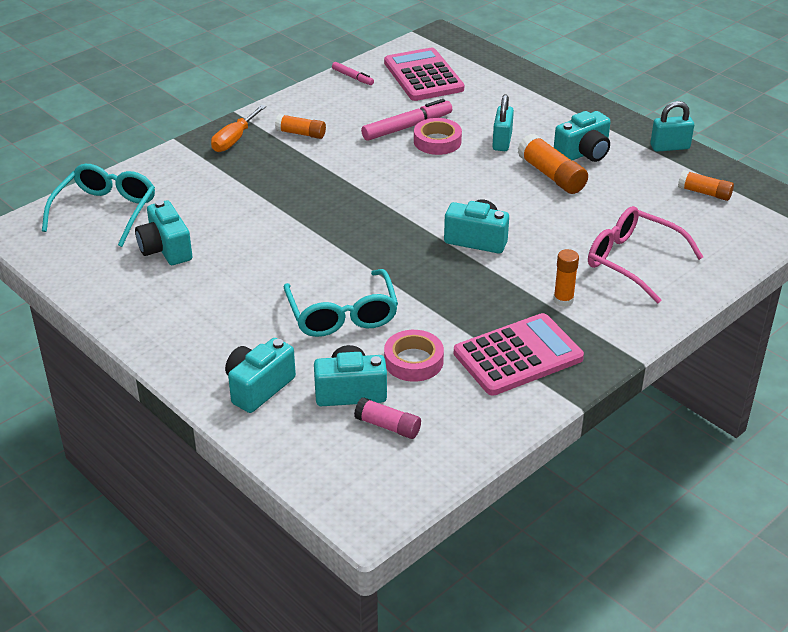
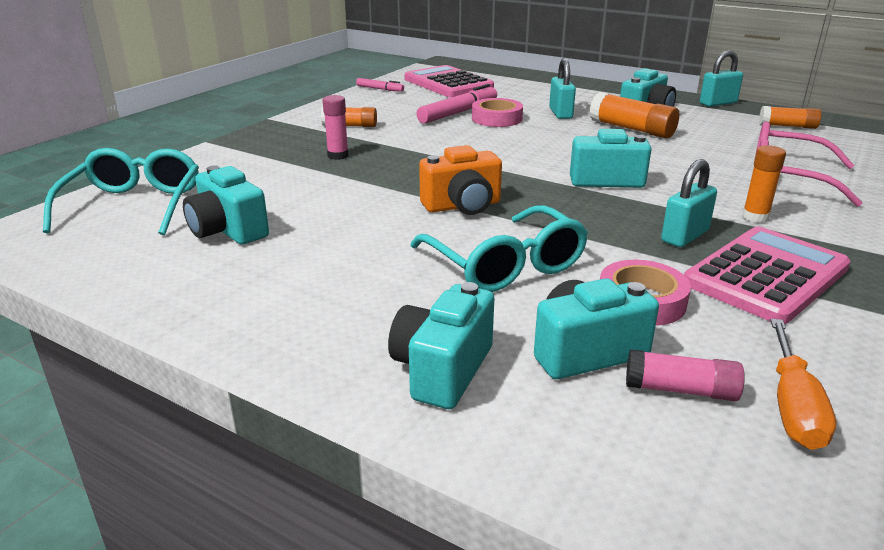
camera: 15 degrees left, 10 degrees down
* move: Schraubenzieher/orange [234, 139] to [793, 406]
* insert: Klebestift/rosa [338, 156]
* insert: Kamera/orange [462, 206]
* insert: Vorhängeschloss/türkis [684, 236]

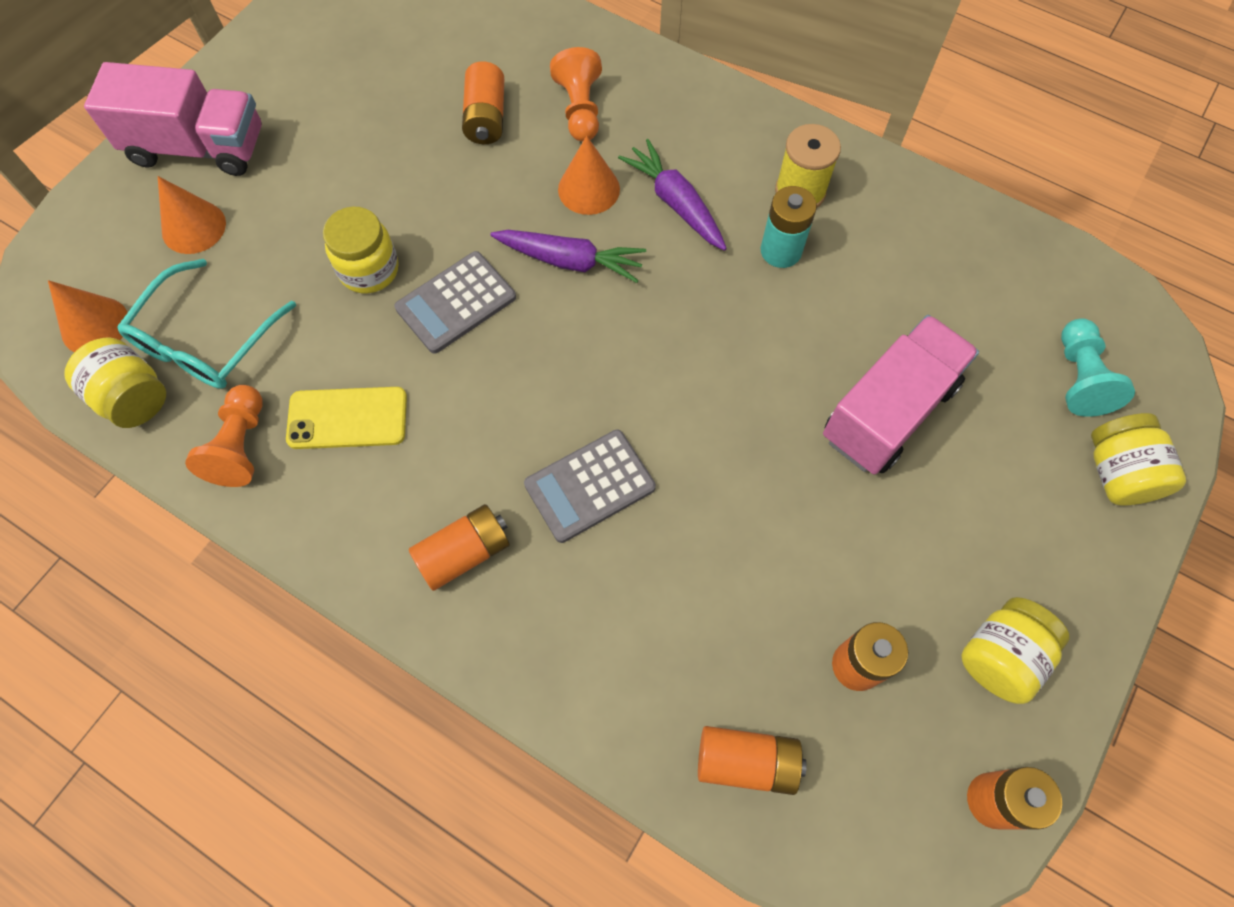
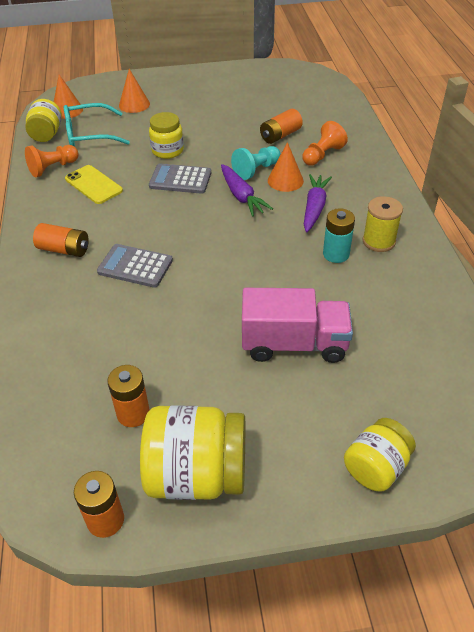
camera: 50 degrees right, 20 degrees down
* delete: Lastwagen/rosa [198, 147]
* move: Bauer/türkis [1079, 378] to [256, 170]
* resize: Einmachglas/gelb [1000, 657] = [197, 474] x1.65
* delete: Batterie/orange [746, 761]

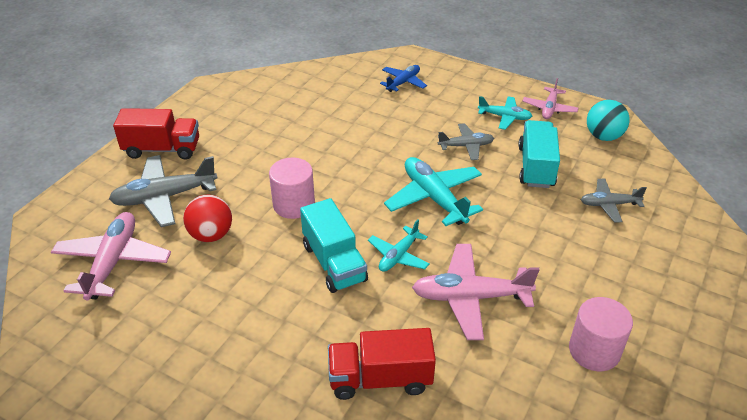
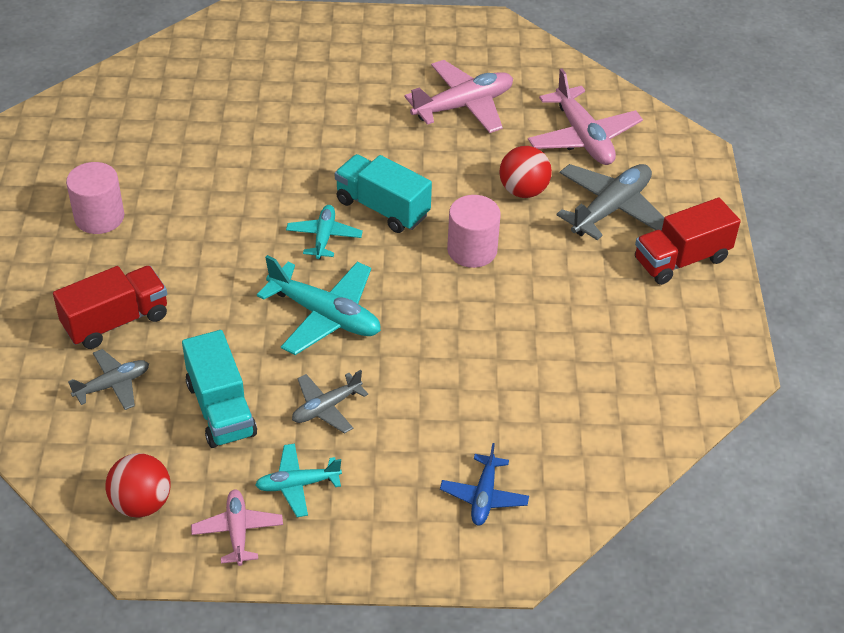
camera: 150 degrees right, 5 degrees up
* recolor: Ball/türkis [603, 136] to Ball/rot [142, 503]
* move: Flugzeug/rosa [470, 297] to [463, 106]
* move: Lastwagen/rot [380, 379] to [116, 321]

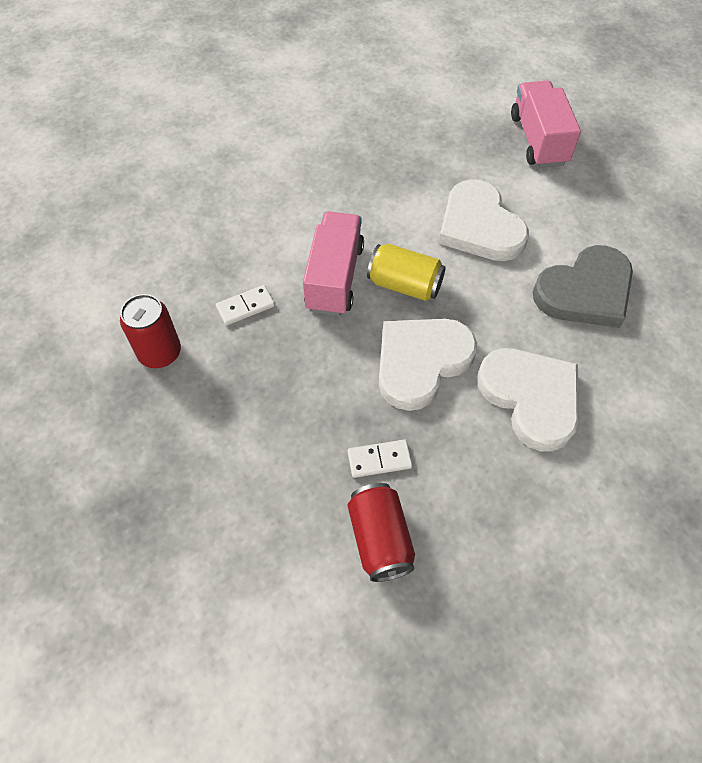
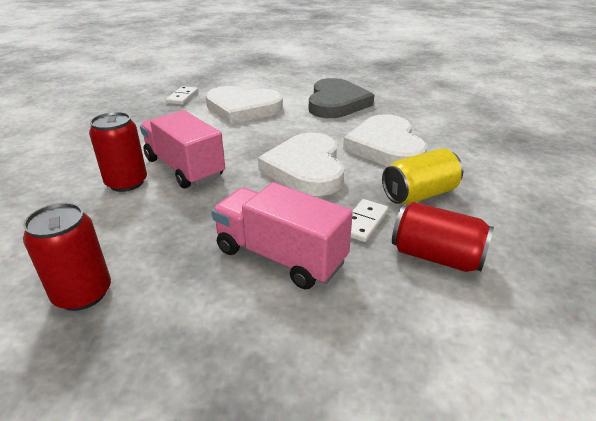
camera: 50 degrees left, 25 degrees down
* move: Lastwagen/rosa [538, 140] to [280, 256]
* move: Dose/gelb [404, 285] to [419, 194]
* move: Dominostein/weiß [245, 307] to [182, 97]
* rotate: Herz/weiß [531, 398] = [386, 146] 105 degrees counterclockwise
* insert: Dose/rot [126, 183]

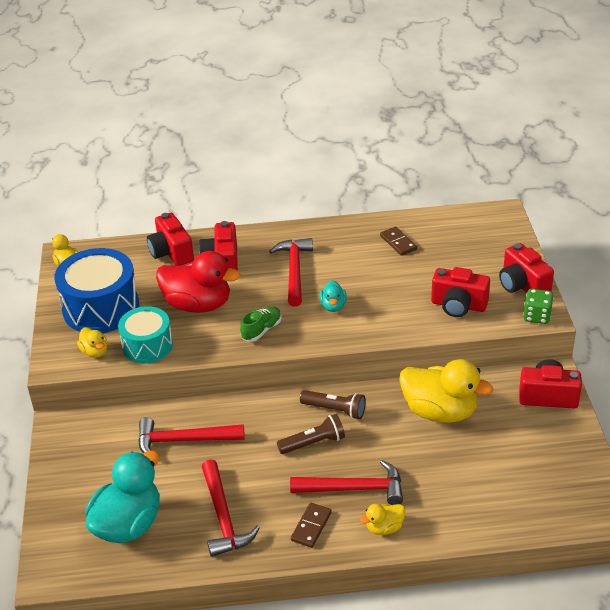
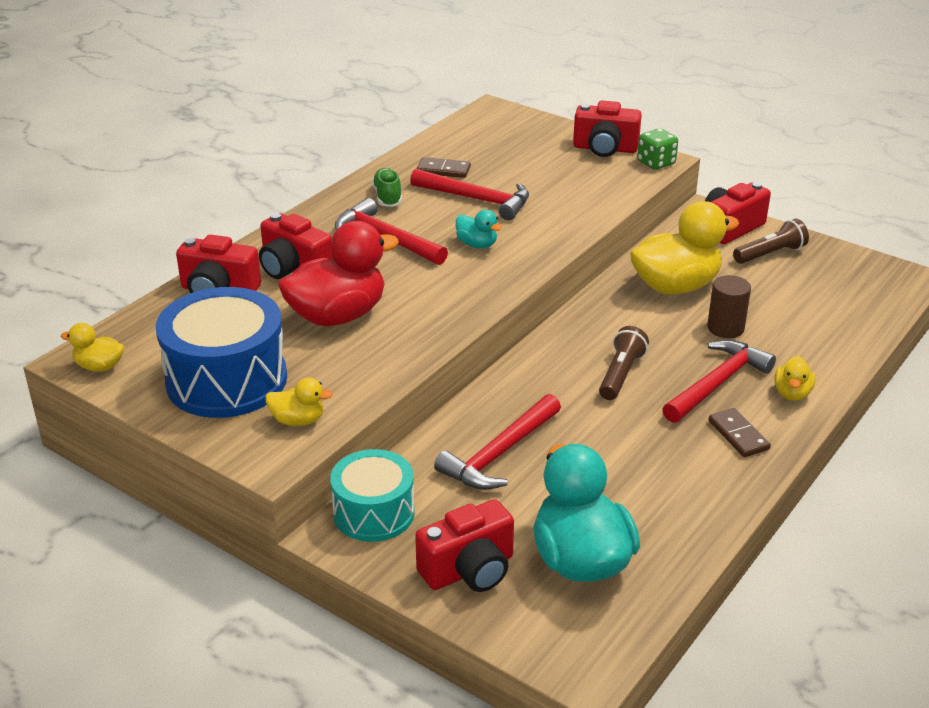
camera: 50 degrees left, 5 degrees down
* move: Kamera/rot [458, 305] to [469, 570]
* move: Trommel/türkis [147, 345] to [374, 513]
* move: Schuh/grün [261, 330] to [387, 197]
* move: Taschenlampe/braun [335, 410] to [770, 254]
* move: Hammer/rot [223, 517] to [477, 199]
* insert: Vollzylinder/braun [725, 328]

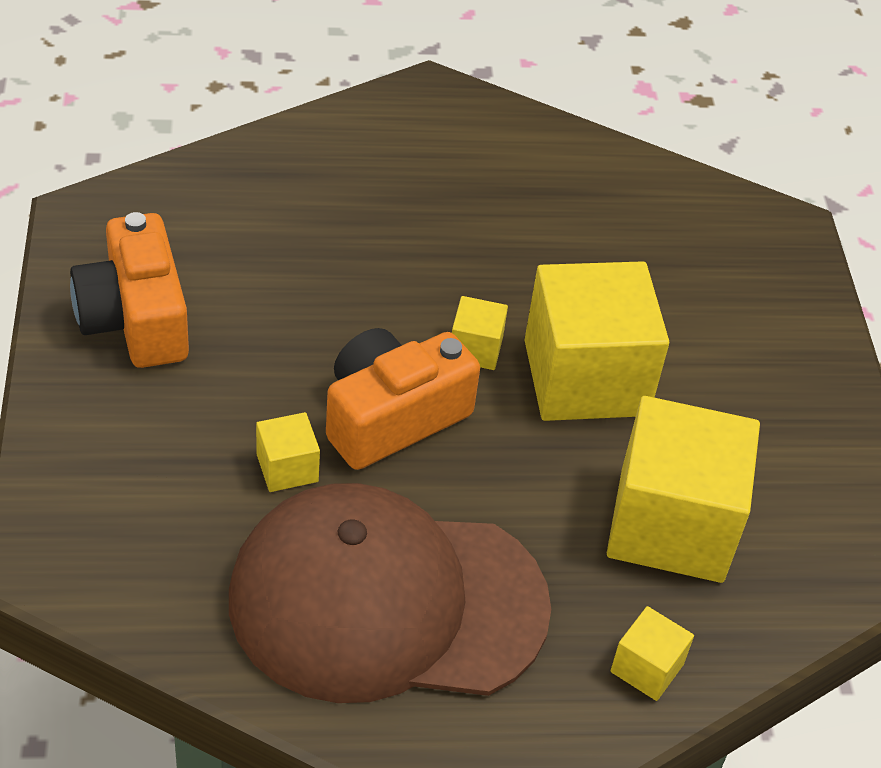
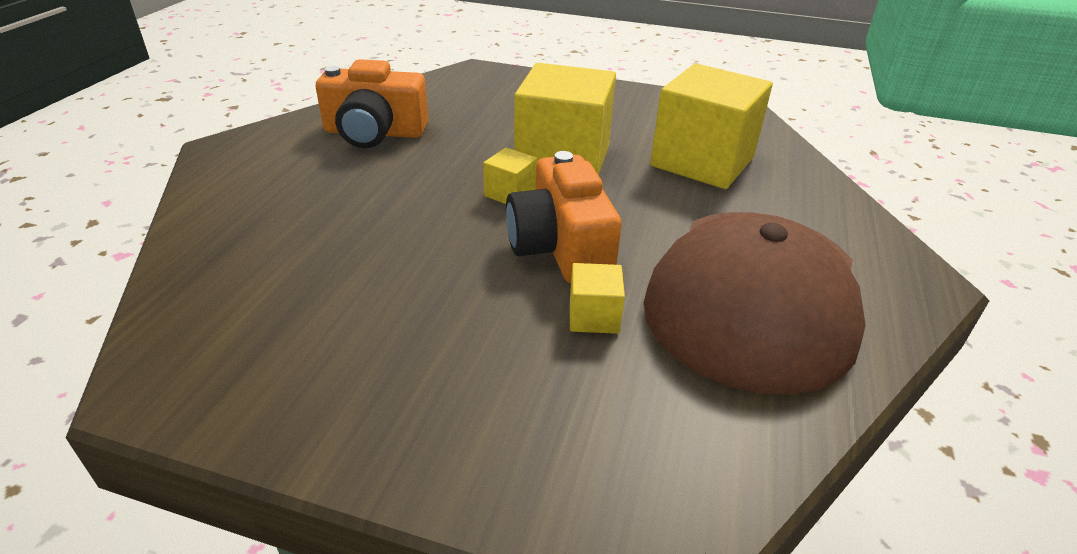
camera: 65 degrees left, 10 degrees down
* move: Kamera/orange [135, 318] to [374, 133]
* delete: Kubus/gelb [647, 668]

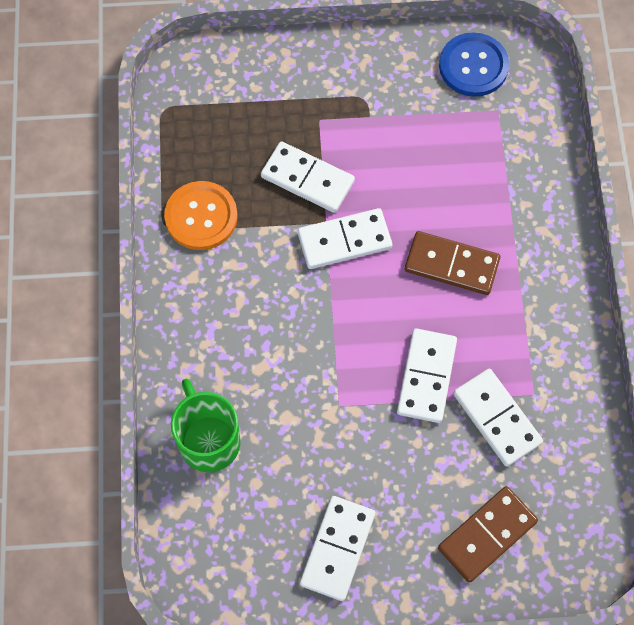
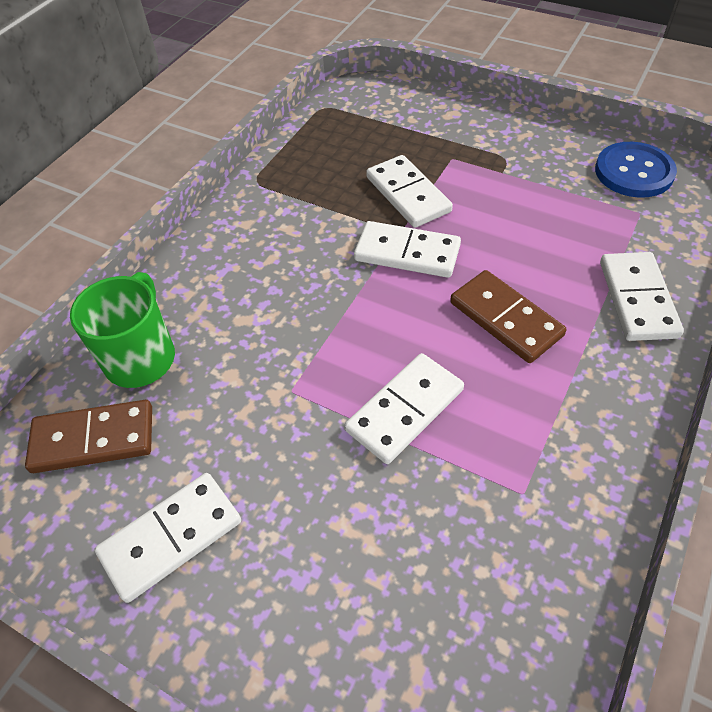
camera: 35 degrees right, 15 degrees down
* delete: Knopf/orange [201, 217]
* move: Dominostein/weiß [496, 418] to [637, 299]
* move: Dominostein/braun [487, 535] to [93, 439]

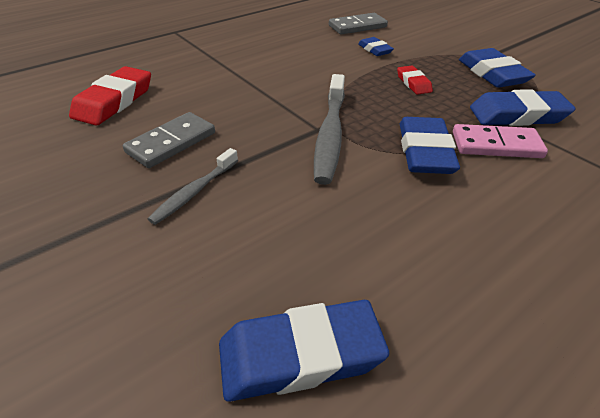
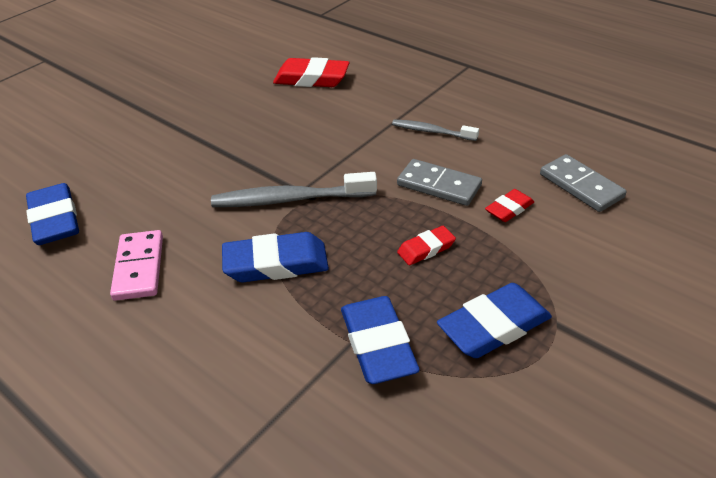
camera: 80 degrees right, 0 degrees up
* recolor: Radiergummi/blau [374, 50] to Radiergummi/rot [509, 209]
* move: Dominostein/grau [171, 142] to [439, 185]
* move: Dominostein/rosa [496, 145] to [139, 267]
* move: Zahnbürste/grau [194, 192] to [431, 131]

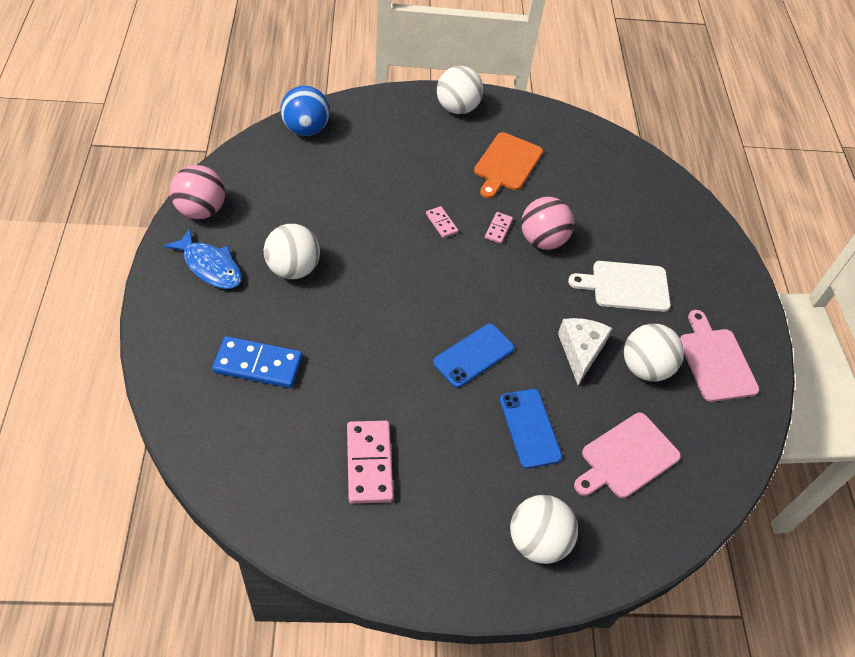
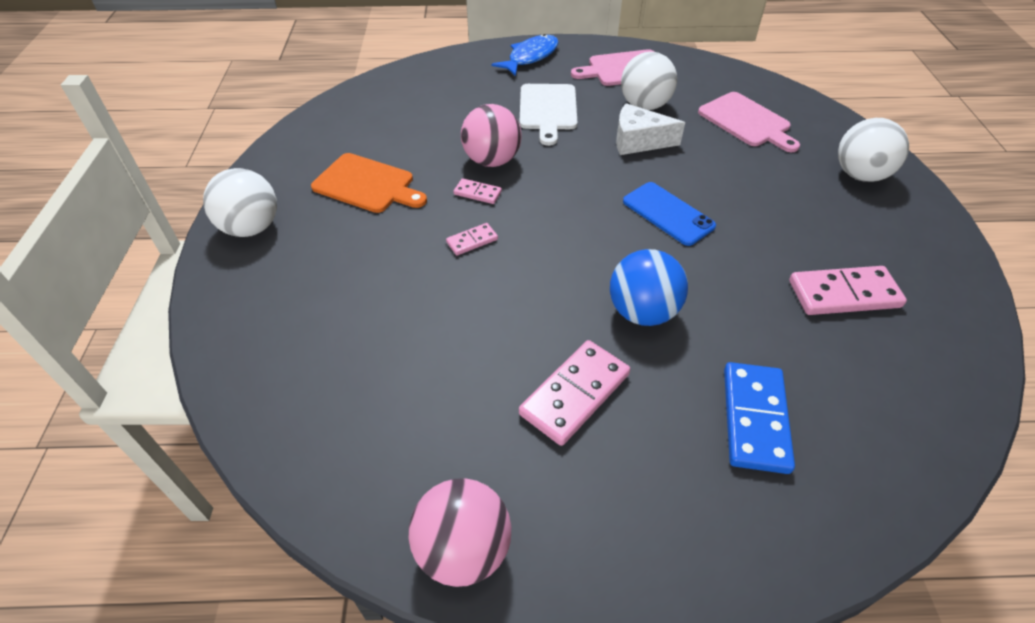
camera: 85 degrees left, 5 degrees down
* move: Ball/blau [306, 129] to [642, 312]
* replace: Ball/weiß [293, 269] to Dominostein/rosa [575, 394]
* move: Fisch/blau [210, 266] to [530, 57]
* delete: Handy/blau [530, 428]

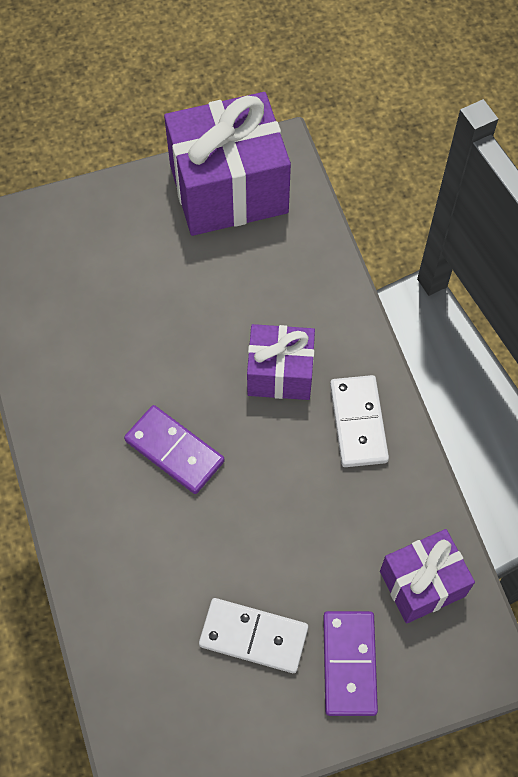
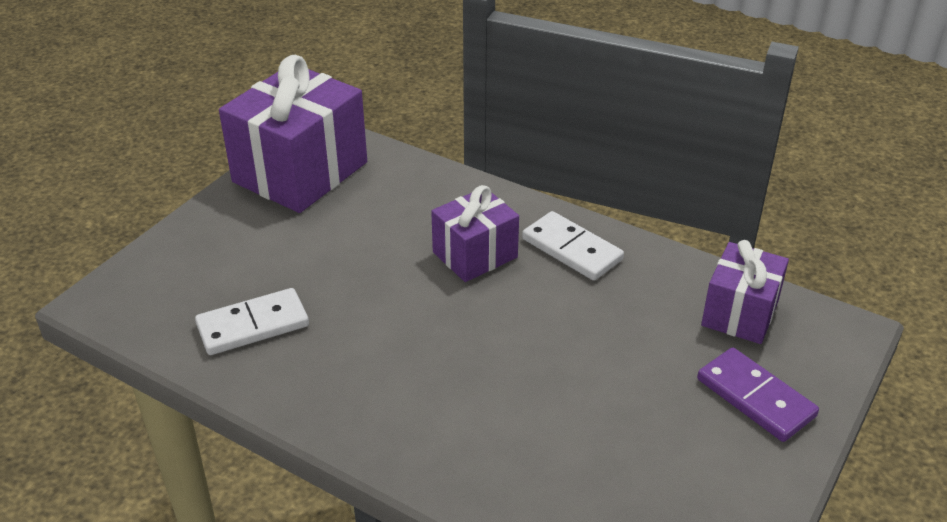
camera: 40 degrees left, 25 degrees down
* delete: Dominostein/lila [174, 451]
* move: Dominostein/weiß [253, 637] to [253, 325]

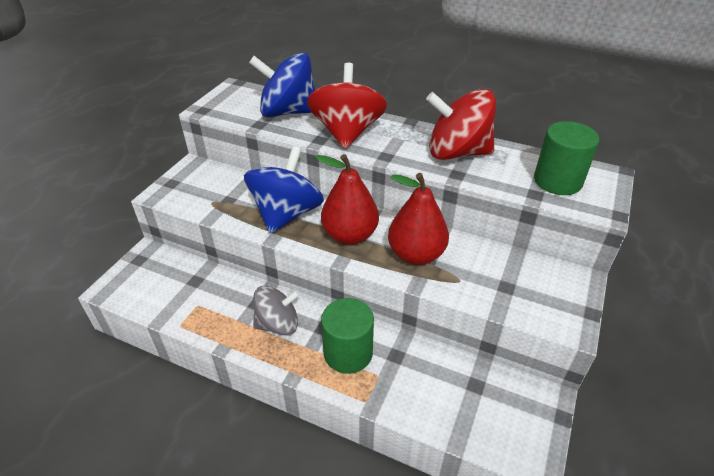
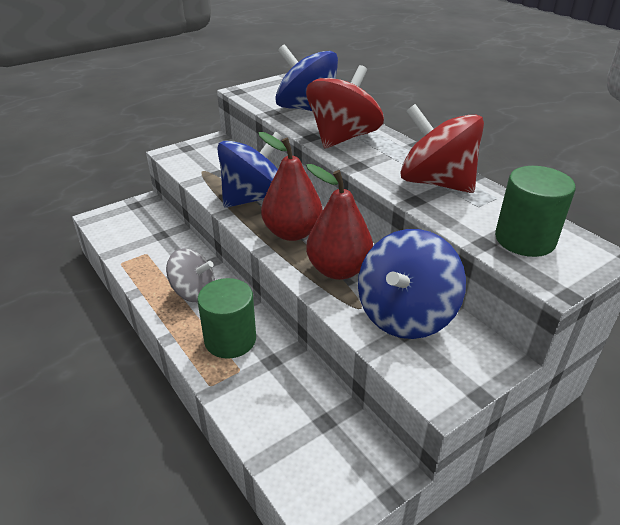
camera: 30 degrees right, 5 degrees down
* insert: Kreisel/blau [405, 315]

